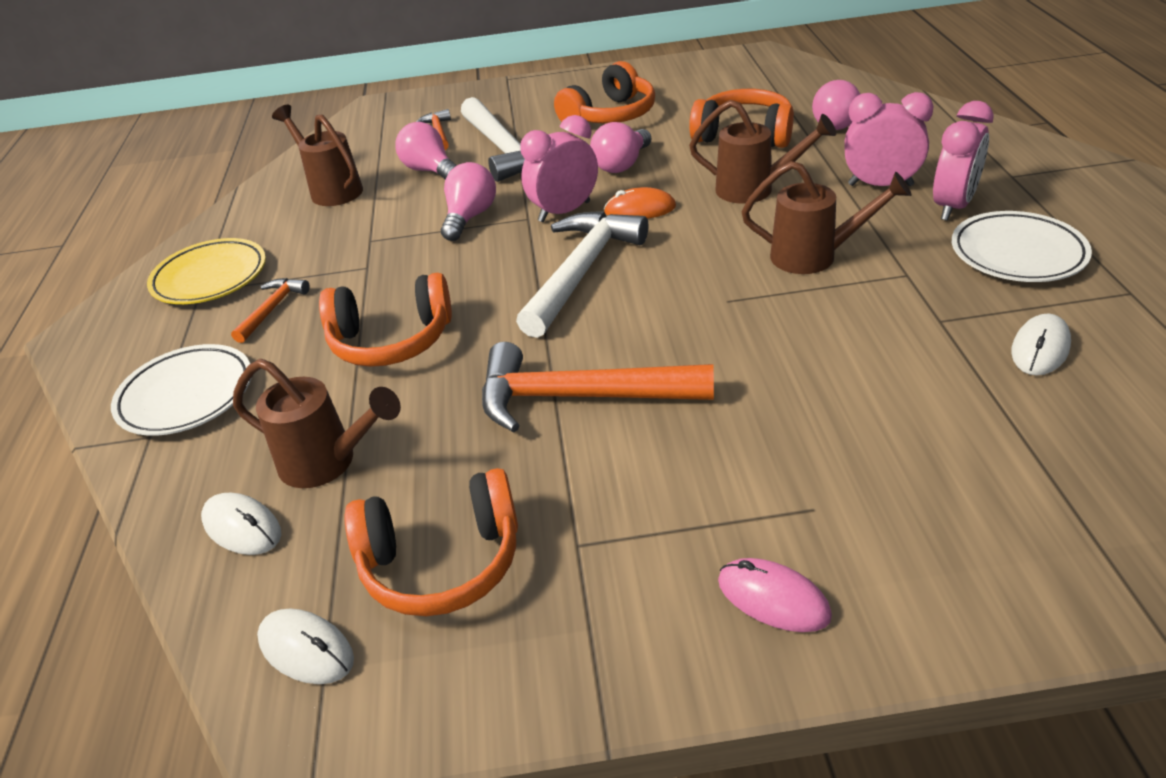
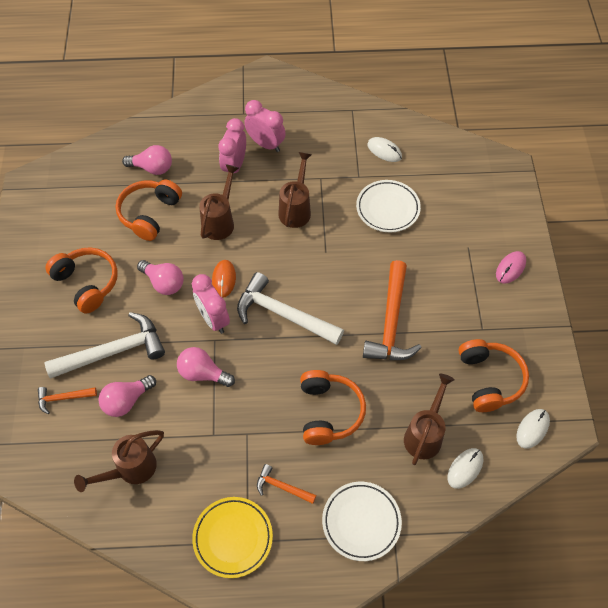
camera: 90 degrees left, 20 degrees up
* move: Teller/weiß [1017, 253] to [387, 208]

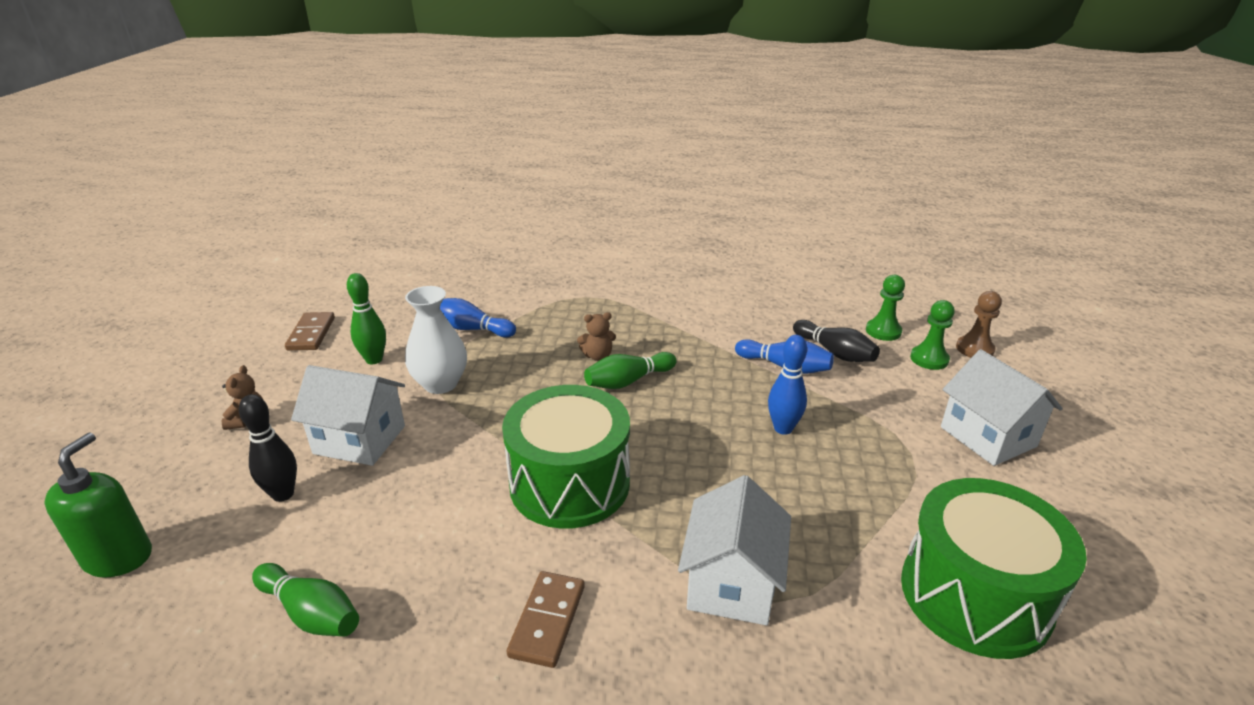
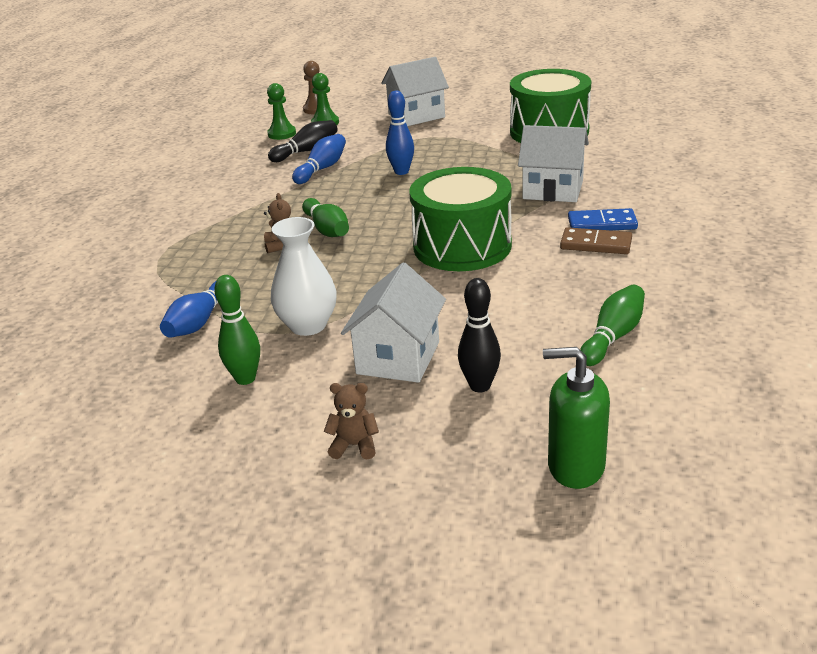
camera: 85 degrees left, 0 degrees up
* delete: Dominostein/braun [311, 334]
* insert: Dominostein/blau [602, 224]

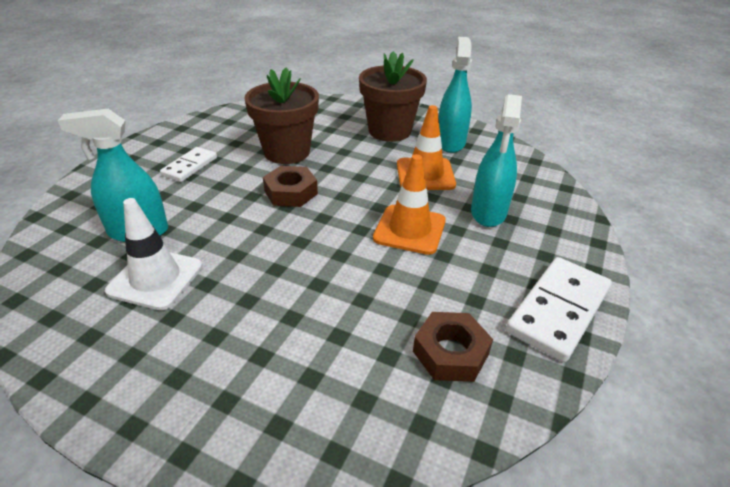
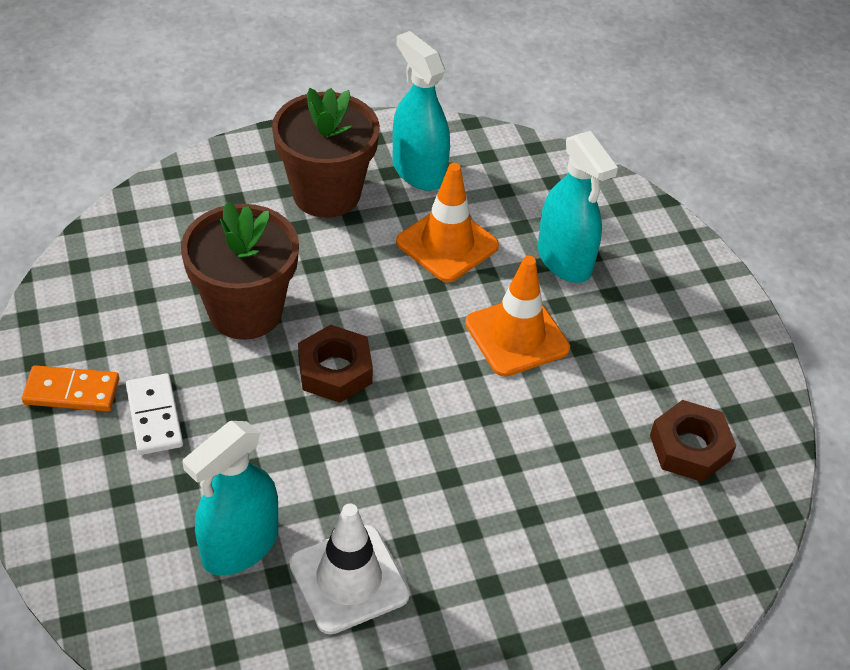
camera: 45 degrees left, 10 degrees up
* delete: Dominostein/weiß [558, 310]
* insert: Dominostein/orange [71, 392]

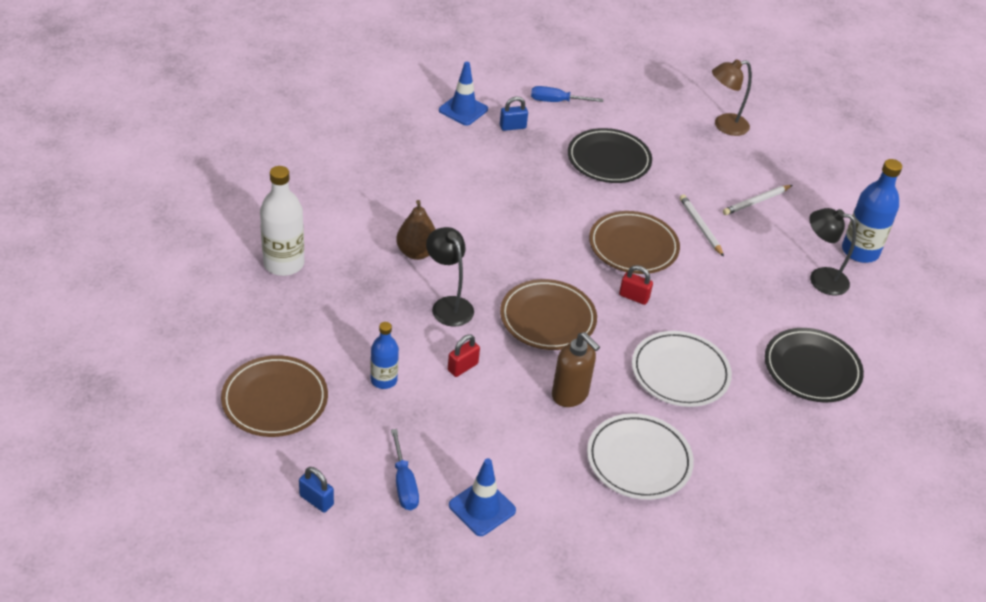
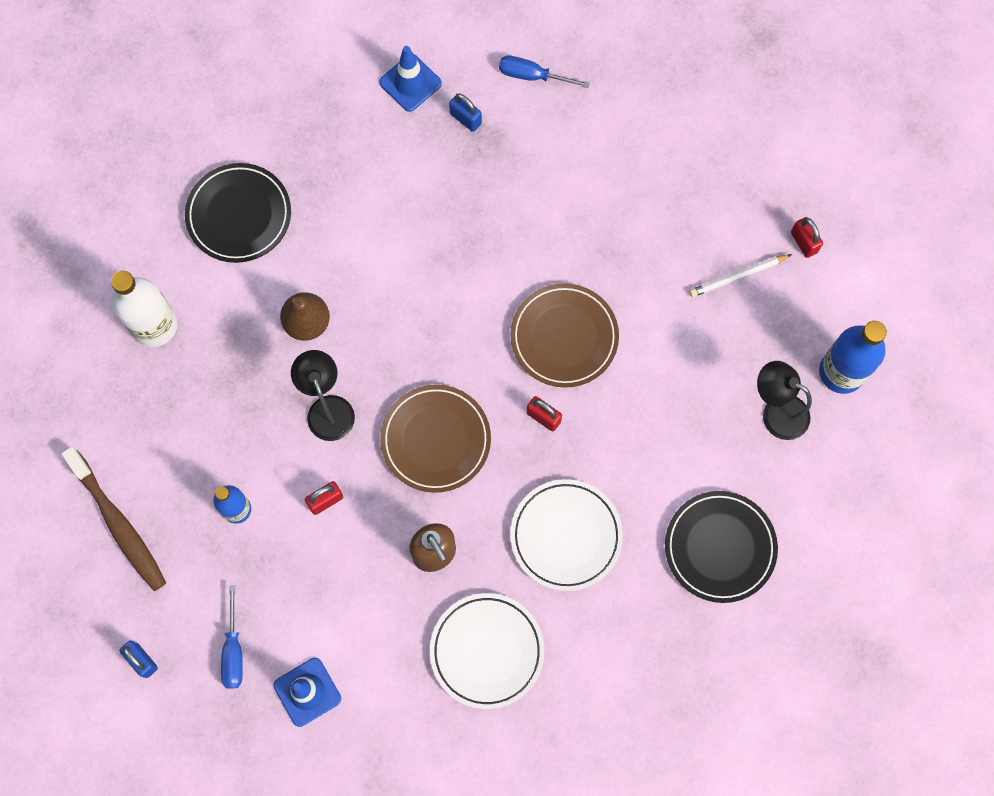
camera: 15 degrees right, 30 degrees up
* delete: Lampe/braun [724, 126]
* rotate: Vorhängeschloss/blau [512, 127] = [465, 118] 45 degrees clockwise
* move: Teller/schwarz [609, 160] to [239, 215]
* delete: Bleistift/weiß [700, 226]
* replace: Teller/braun [275, 400] to Zahnbürste/braun [118, 524]
* insert: Vorhängeschloss/rot [804, 242]

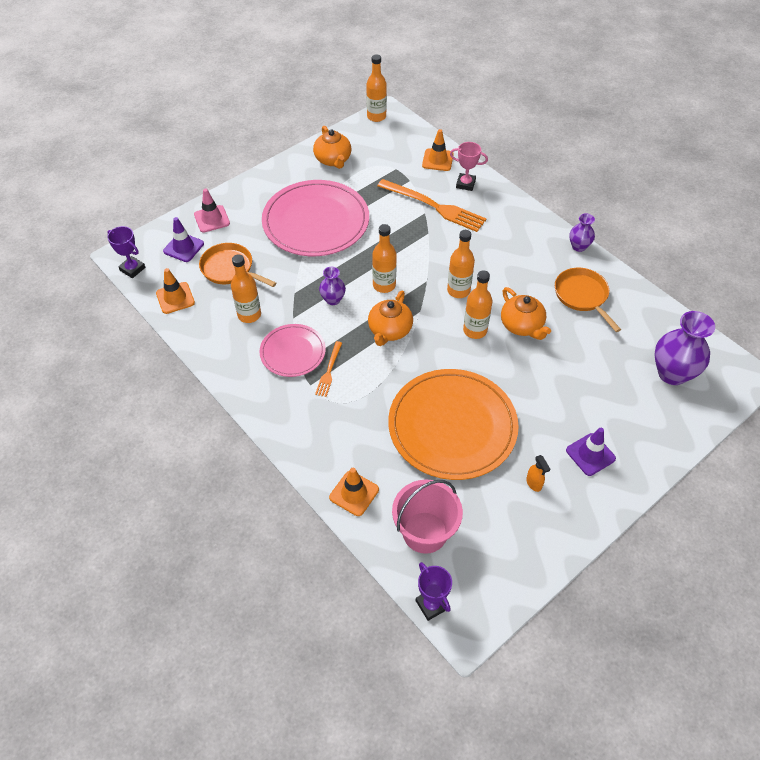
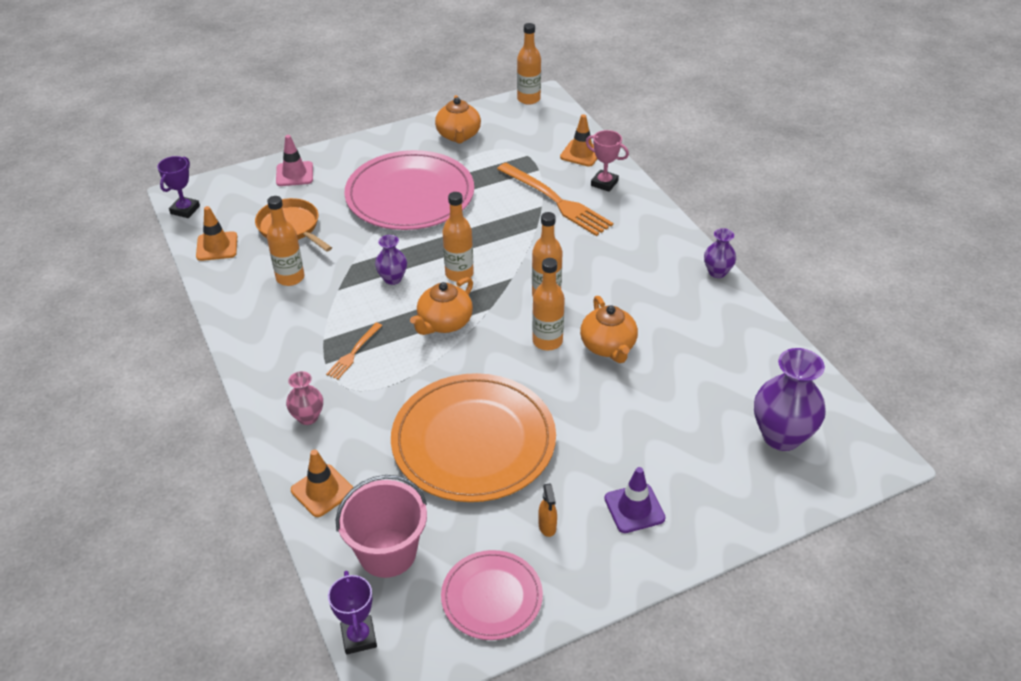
camera: 15 degrees right, 10 degrees down
* delete: Leitkegel/lila [183, 247]
* rotate: Pokal/lila [132, 269] = [185, 210] 60 degrees clockwise
* delete: Pfanne/orange [582, 296]
* move: Teller/rosa [293, 352] to [492, 597]
* insert: Vase/rosa [308, 417]

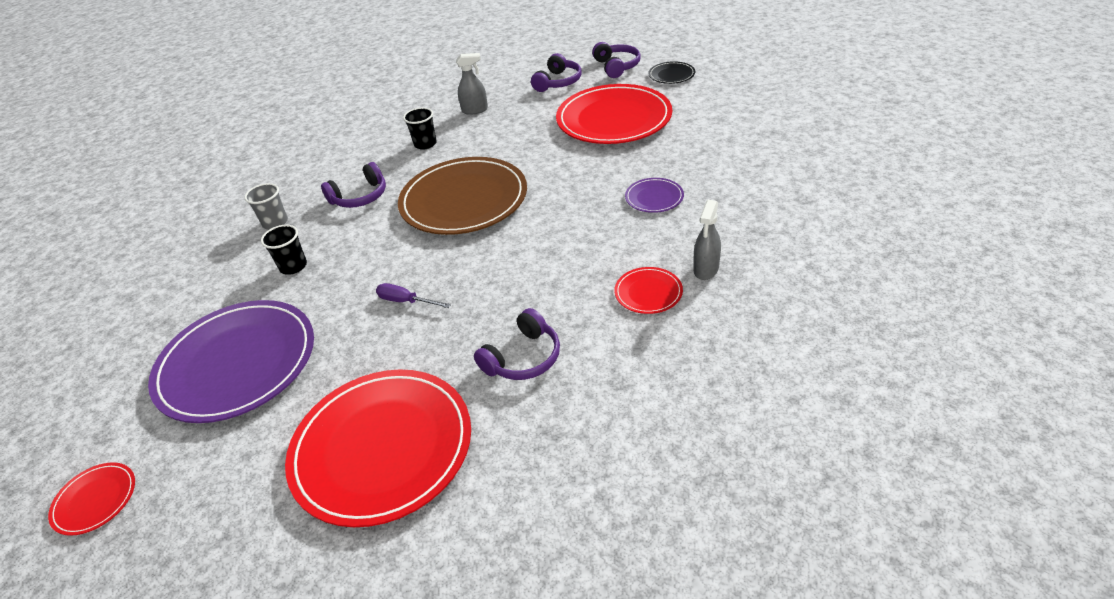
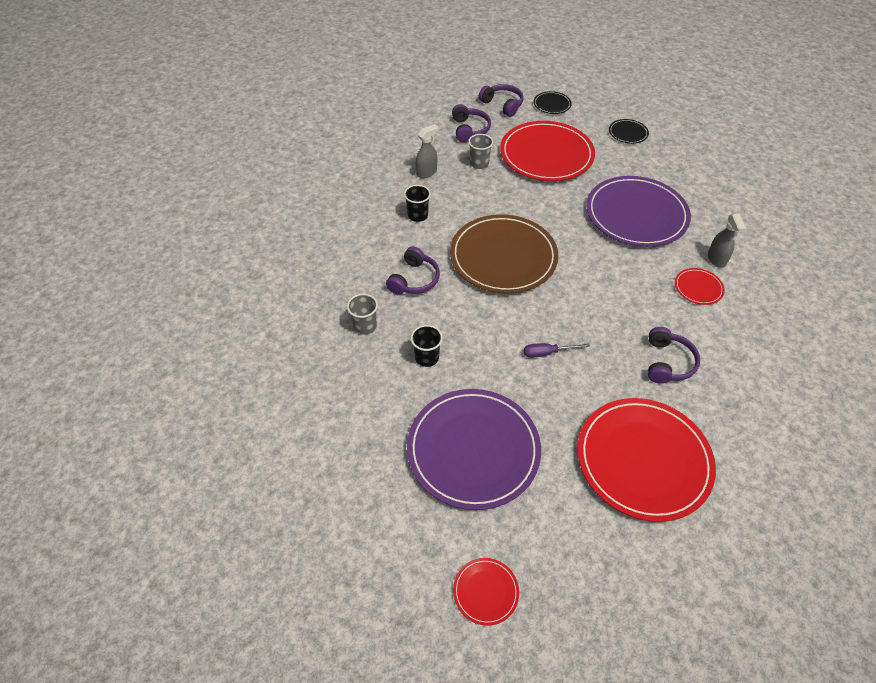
camera: 35 degrees left, 10 degrees up
* resize: Teller/lila [654, 197] = [636, 214] x2.31
* insert: Teller/schwarz [628, 133]
* insert: Becher/grau [479, 163]

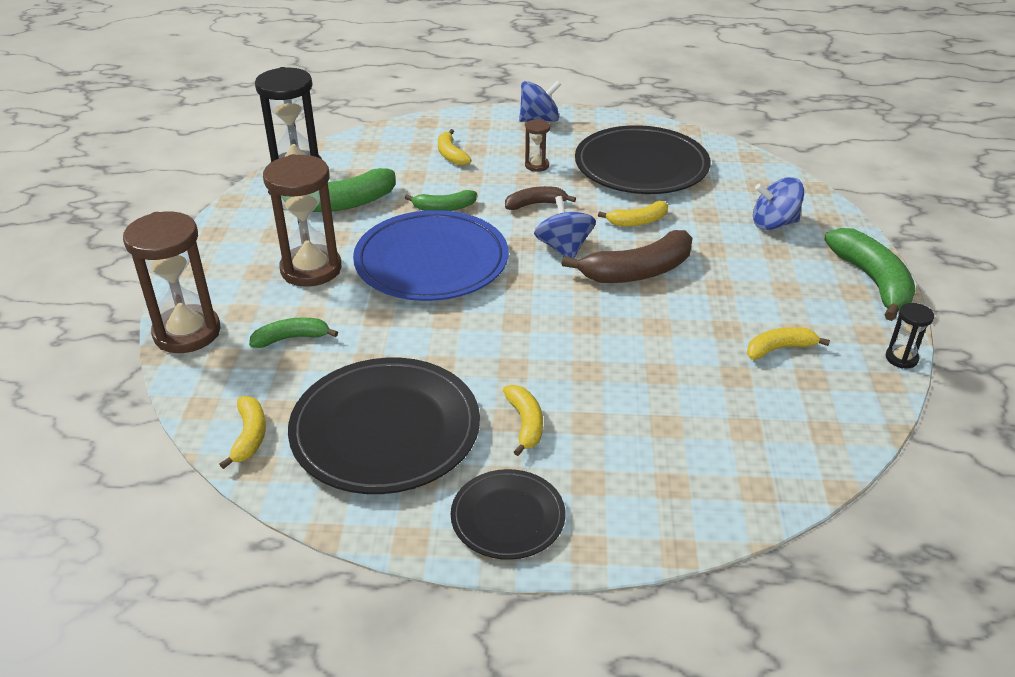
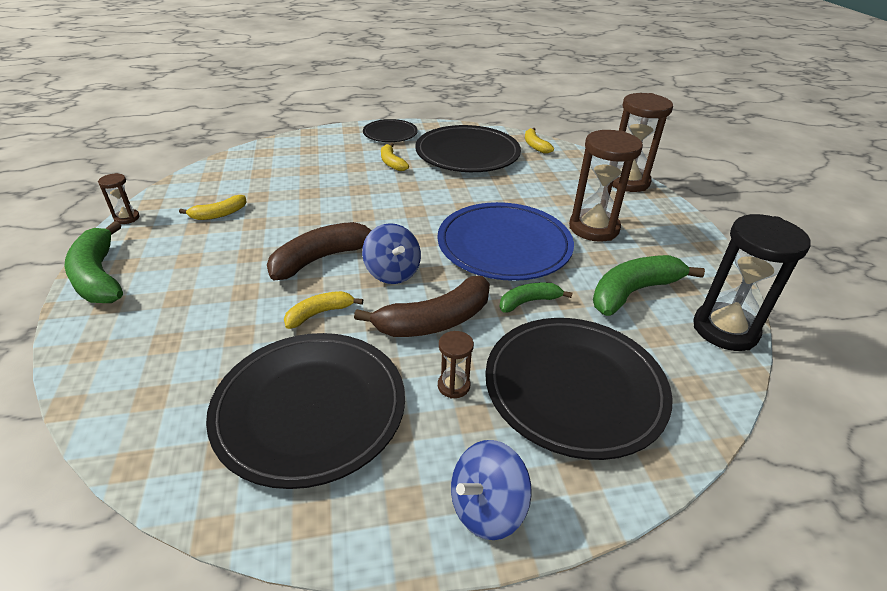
camera: 165 degrees right, 0 degrees up
* replace: Banane/gelb [451, 155] to Teller/schwarz [574, 388]
* delete: Kreisel/blau [774, 223]
* resize: Banane/braun [535, 204] = [435, 321] x1.77
* recolor: Sanduhr/schwarz [901, 358] to Sanduhr/braun [127, 218]
* delete: Banane/grün [291, 338]

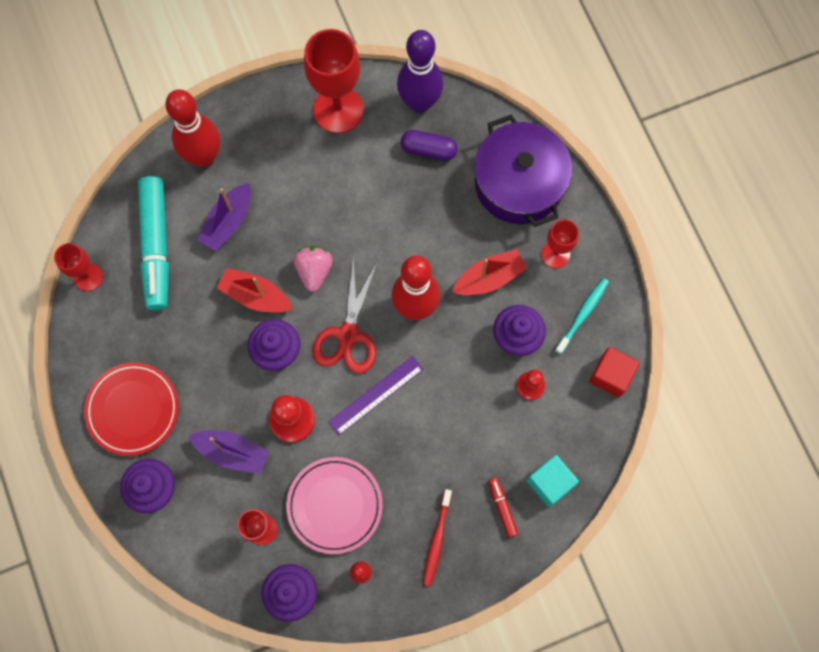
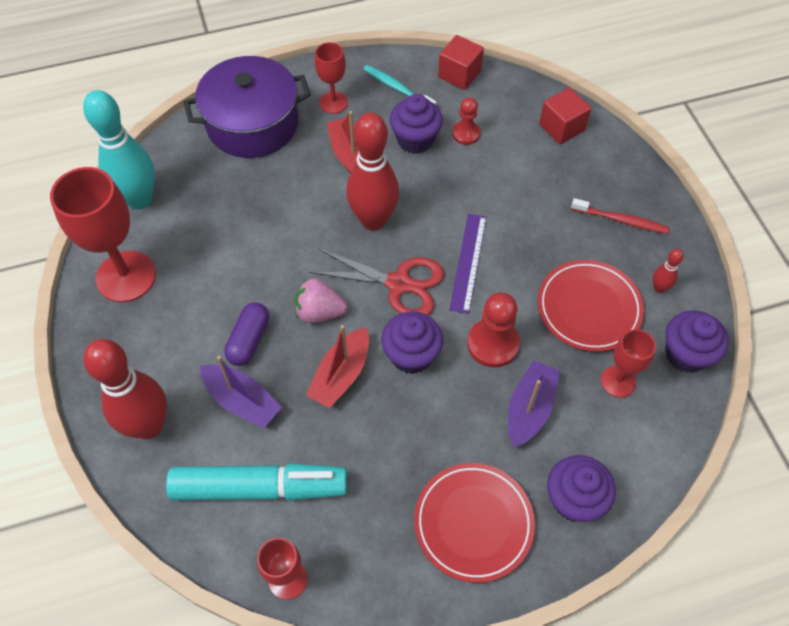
camera: 85 degrees left, 15 degrees down
* recolor: Bowlingkegel/lila [419, 103] to Bowlingkegel/türkis [139, 199]
* move: Kapsel/lila [428, 149] to [249, 340]
* rotate: Lineal/lila [376, 395] = [468, 262] 45 degrees clockwise
* recolor: Kubus/türkis [550, 483] to Kubus/rot [561, 127]
* recolor: Teller/rosa [334, 505] to Teller/rot [588, 308]
* delete: Filzstift/rot [502, 508]

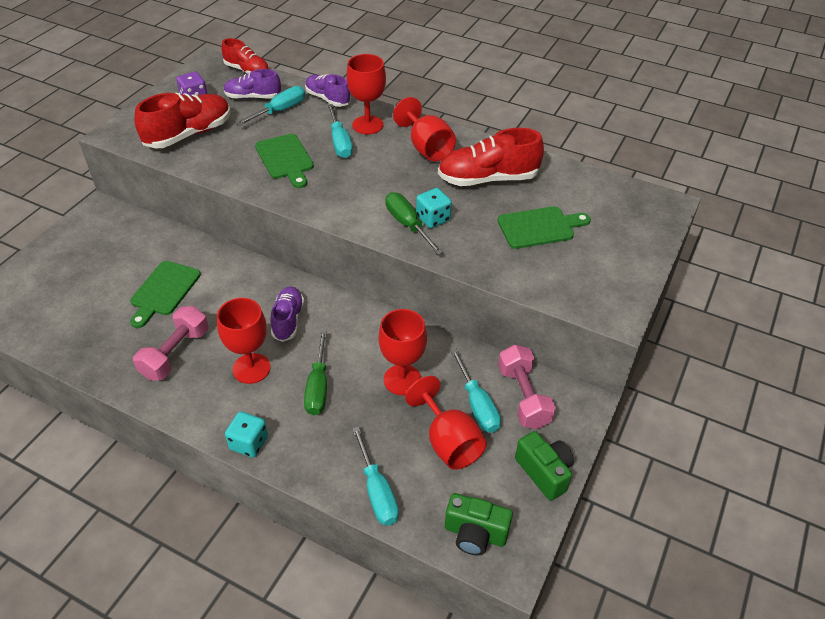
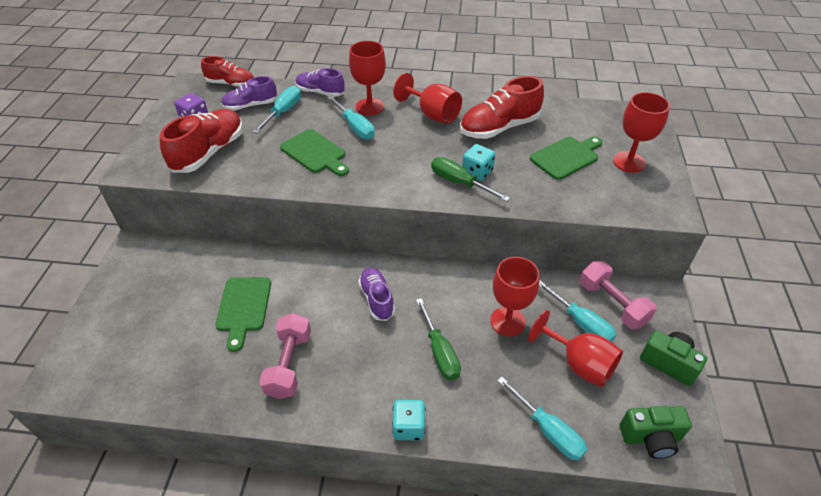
camera: 20 degrees left, 0 degrees up
* move: Kelch/rot [251, 368] to [629, 162]

